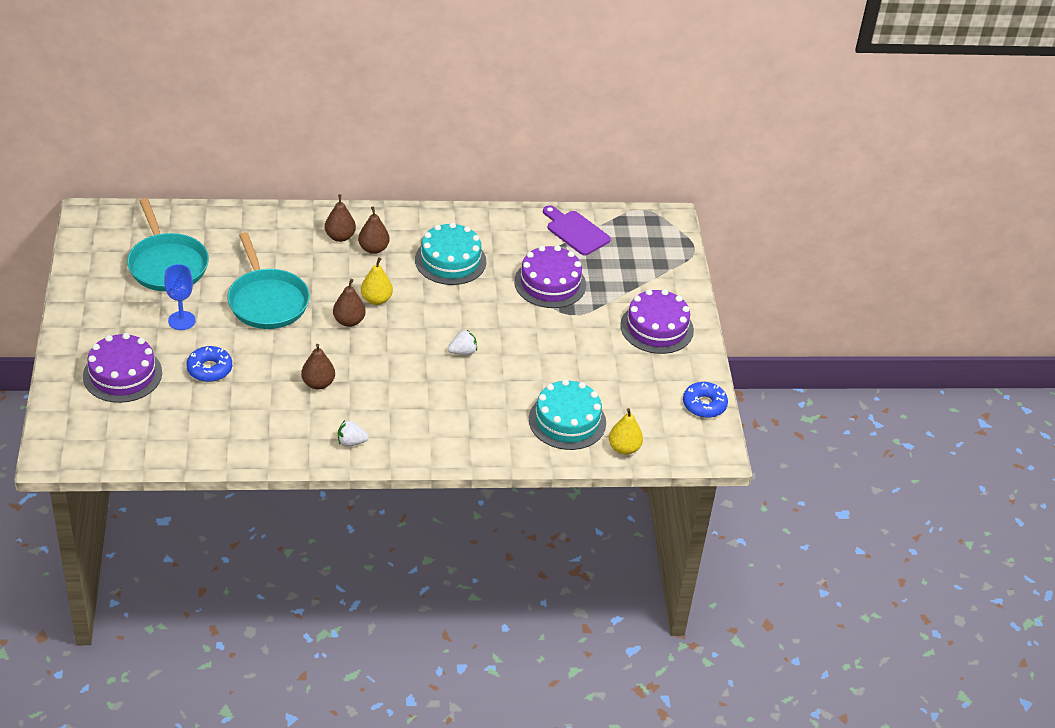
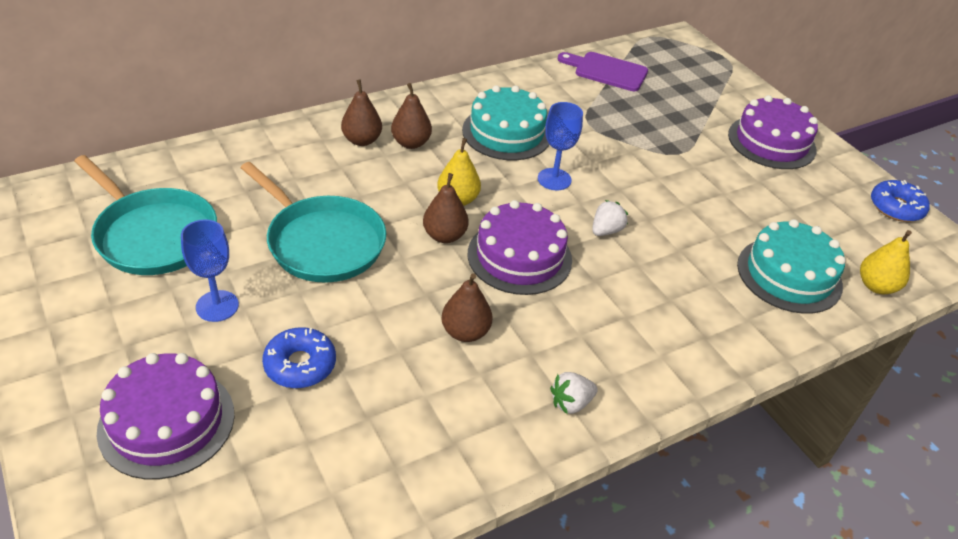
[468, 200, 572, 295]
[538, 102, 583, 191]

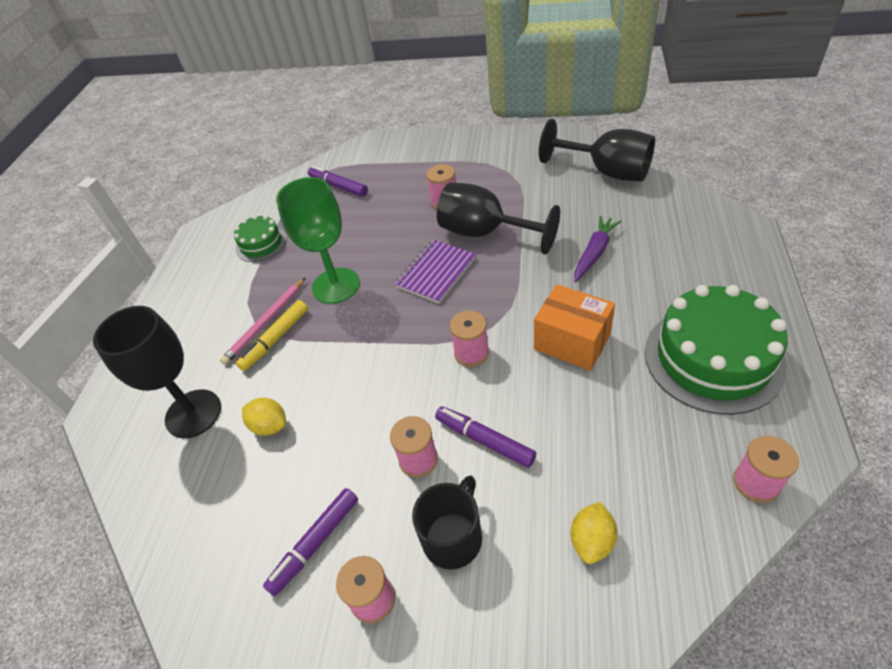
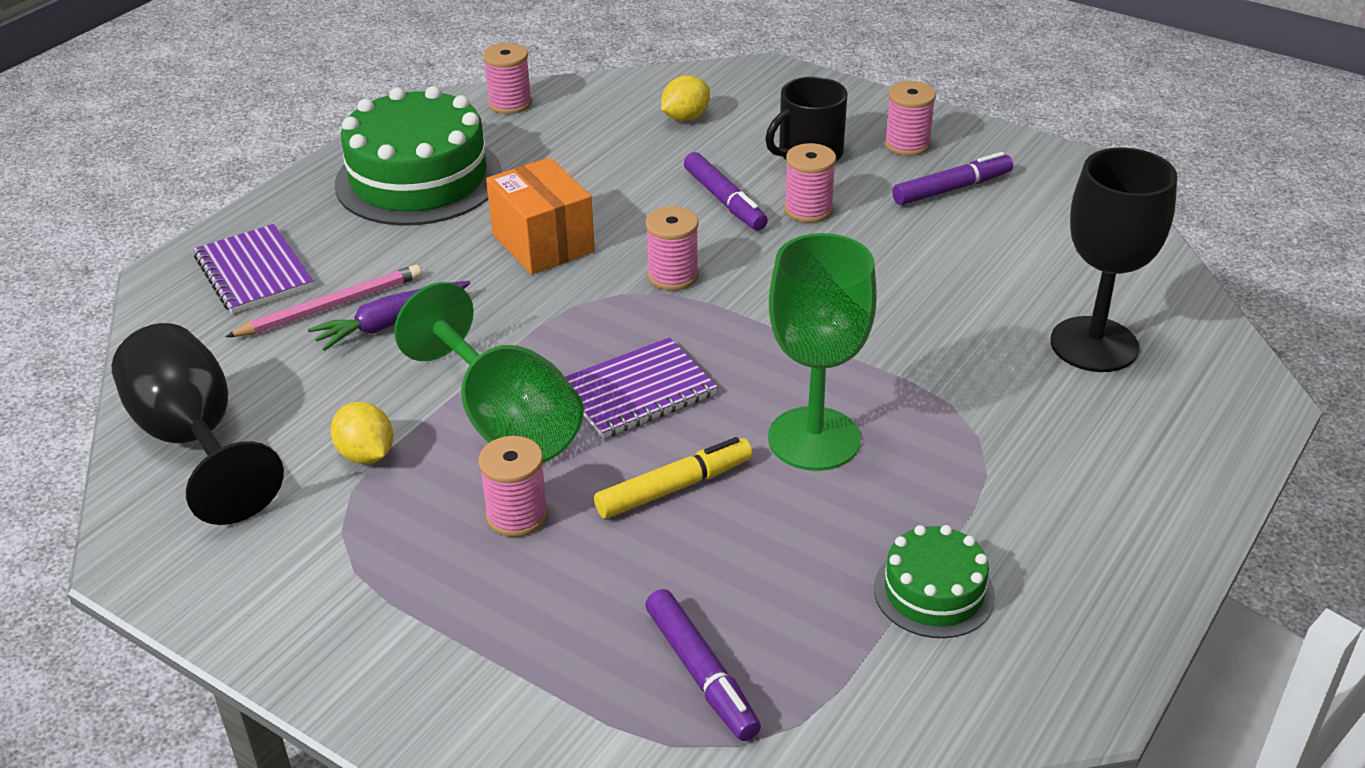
[394, 282, 584, 463]
[225, 265, 422, 337]
[594, 437, 752, 519]
[331, 402, 393, 464]
[194, 224, 314, 314]

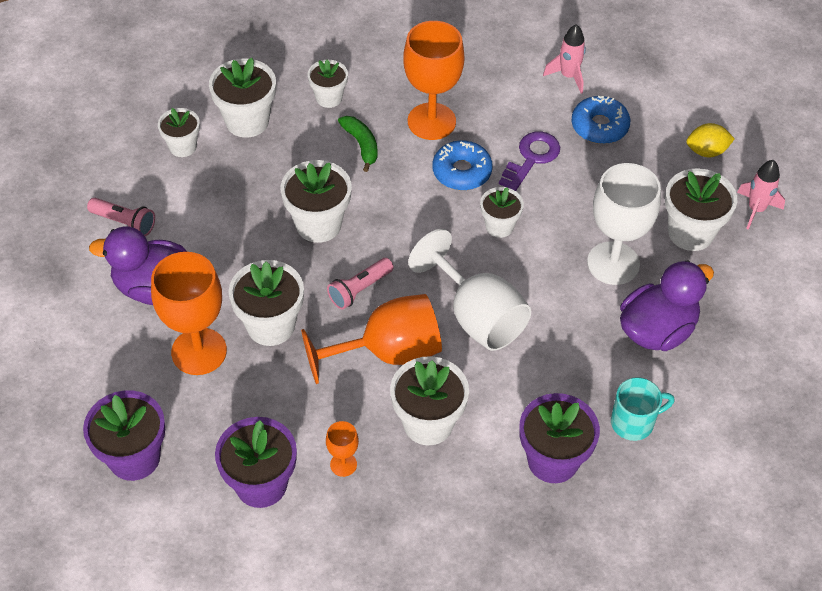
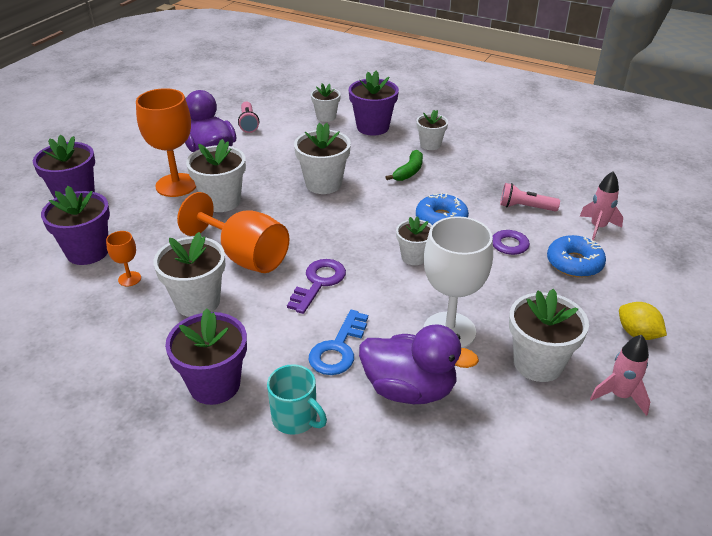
[403, 21, 464, 140] (first image)
[349, 71, 399, 136]
[287, 259, 346, 314]
[500, 183, 560, 212]
[309, 310, 368, 375]

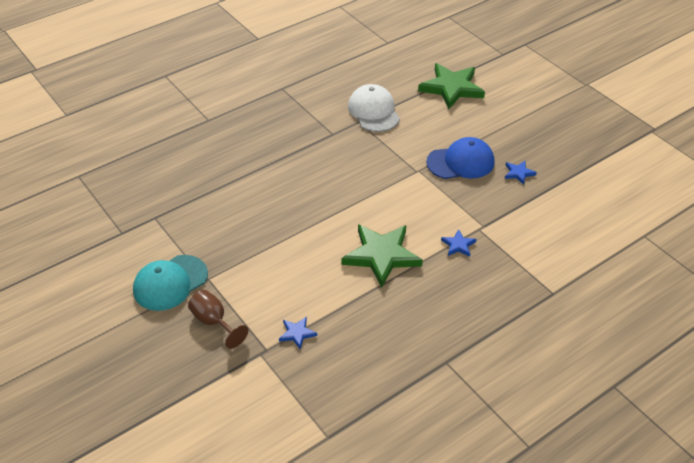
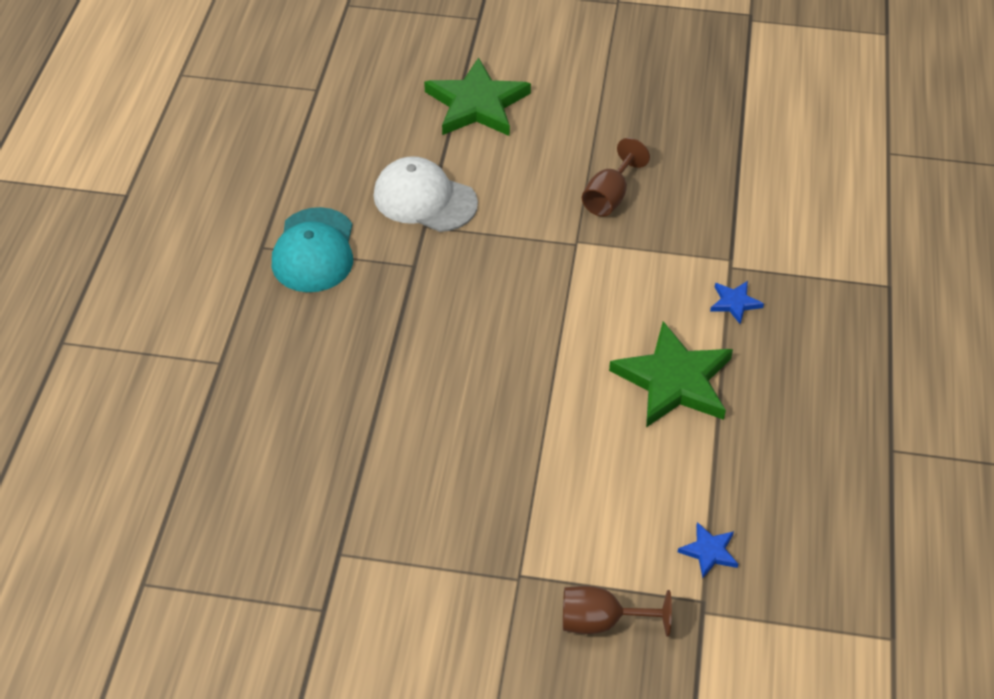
[582, 138, 650, 217]
[505, 161, 537, 185] (first image)
[272, 207, 353, 292]

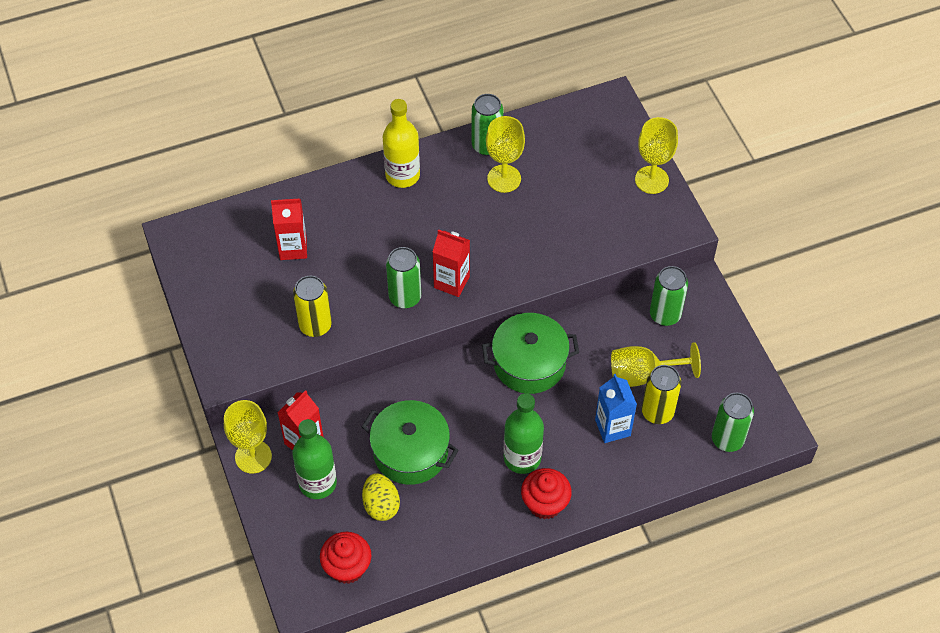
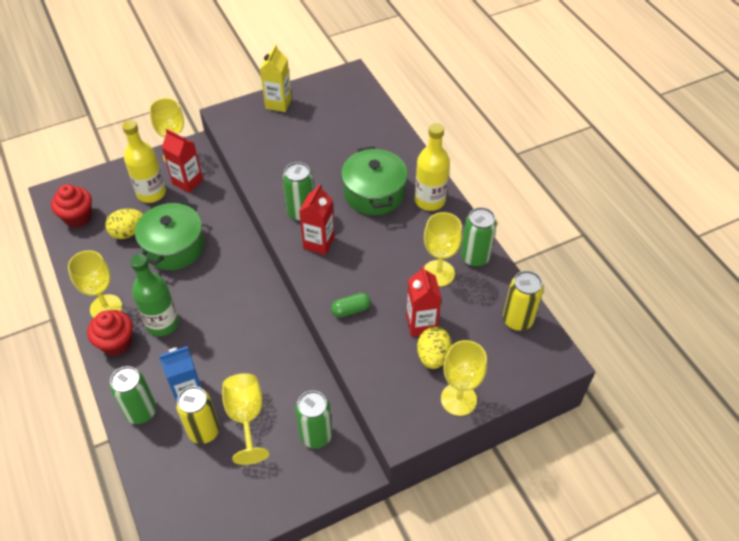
[406, 266, 441, 337]
[503, 271, 543, 331]
[341, 146, 408, 215]
[110, 366, 156, 424]
[122, 120, 166, 203]
[260, 44, 292, 112]
[68, 250, 122, 318]
[331, 293, 371, 318]
[417, 327, 452, 369]

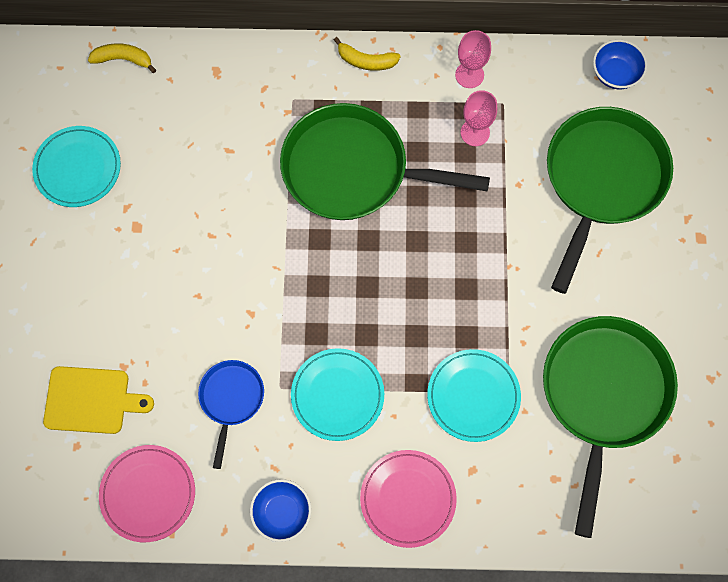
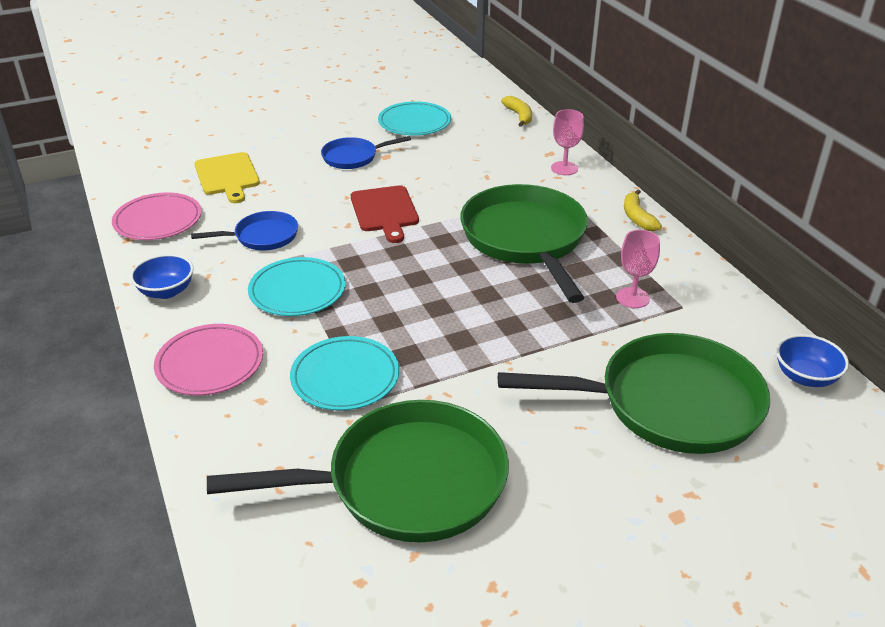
[551, 109, 584, 175]
[321, 136, 411, 169]
[351, 185, 419, 243]

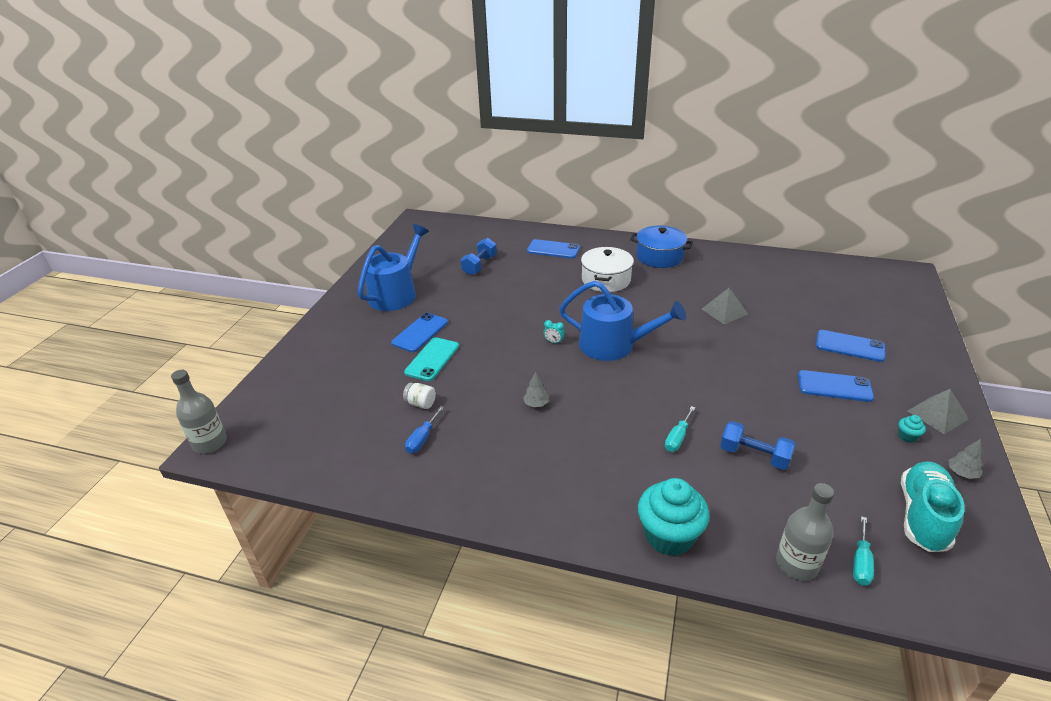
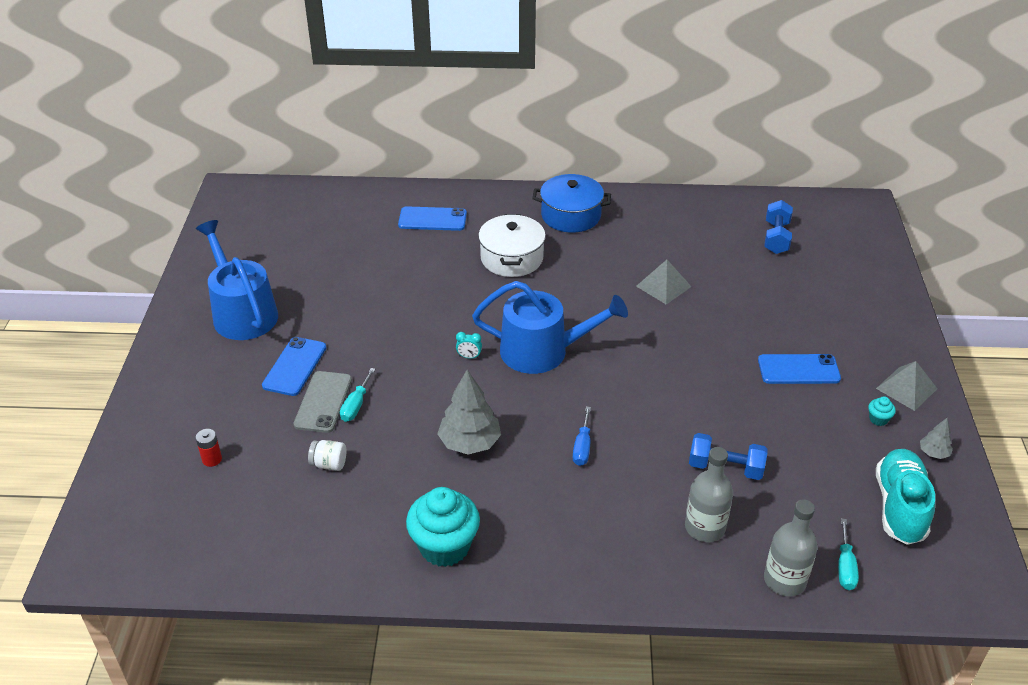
[196, 220, 278, 340]
[764, 200, 793, 254]
[816, 330, 885, 362] (first image)
[294, 371, 352, 433]
[685, 447, 733, 542]
[437, 370, 501, 454]
[573, 406, 591, 466]
[340, 368, 375, 422]
[406, 487, 480, 567]
[196, 429, 222, 467]

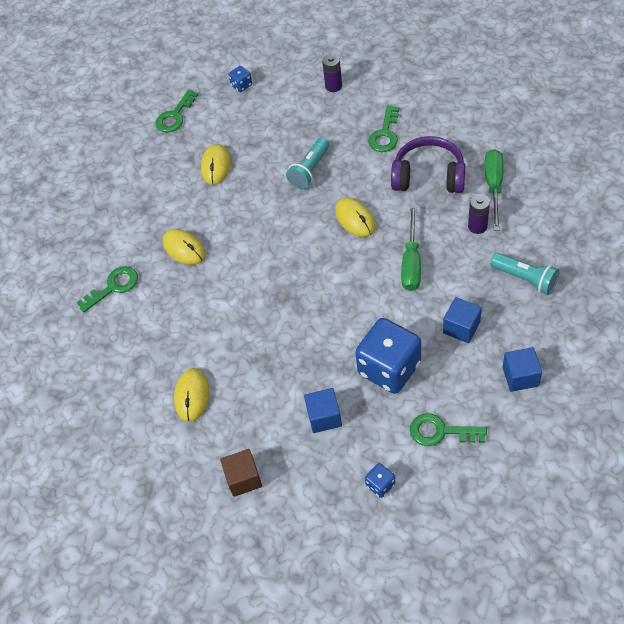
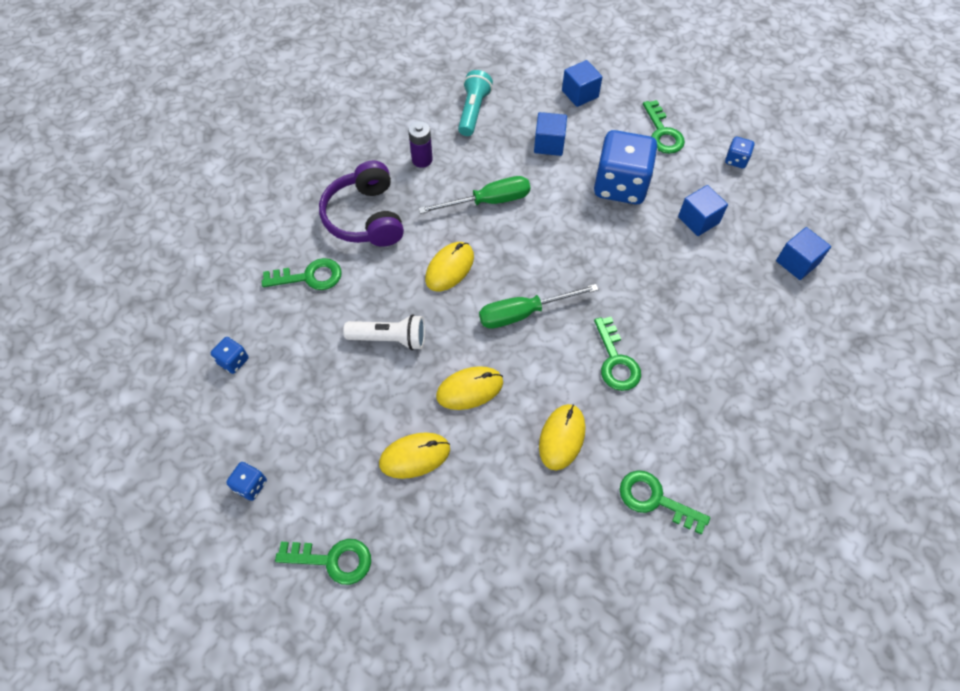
[211, 337, 249, 374]
[343, 314, 425, 350]
[479, 284, 599, 329]
[436, 366, 503, 410]
[776, 227, 831, 280]
[594, 317, 641, 391]

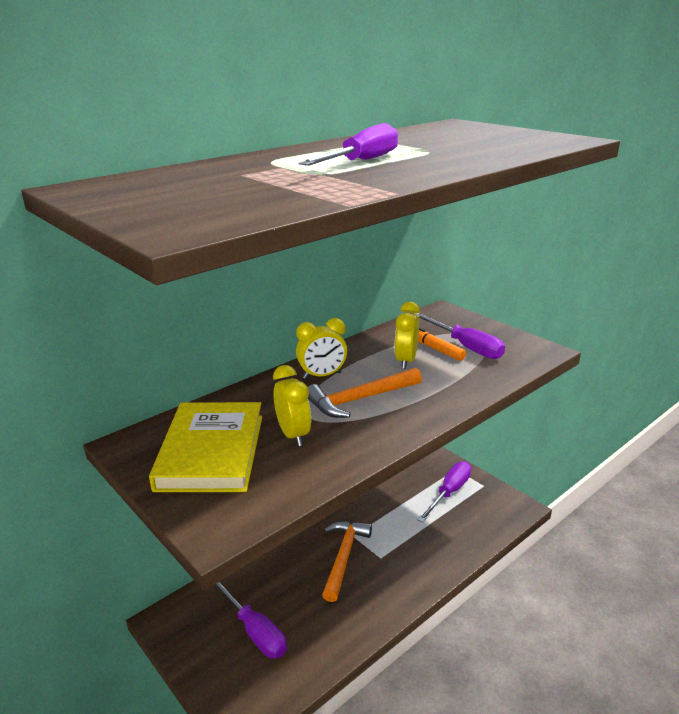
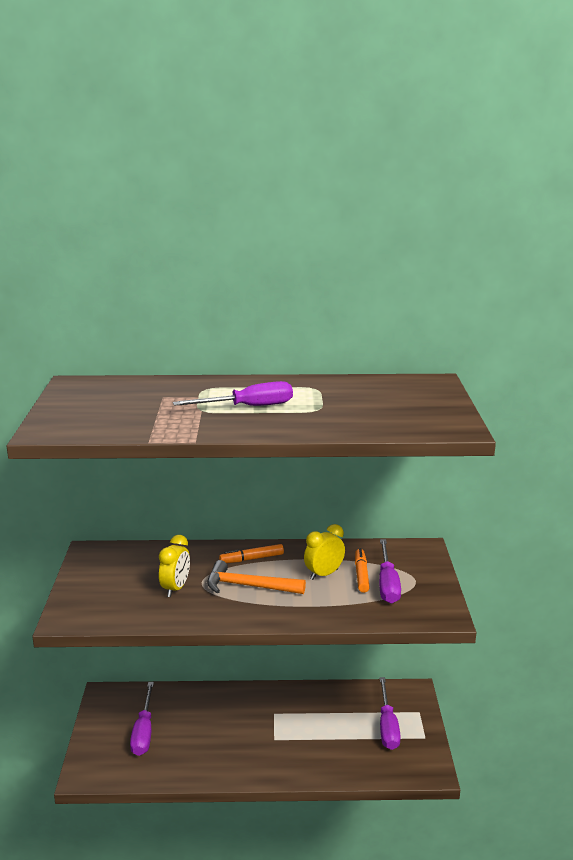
[219, 544, 284, 563]
[149, 402, 262, 492] (first image)
[379, 677, 401, 750]
[322, 521, 372, 602] (first image)

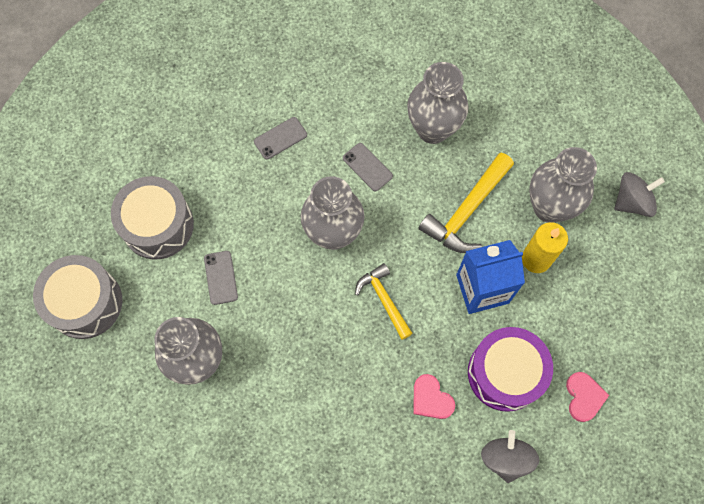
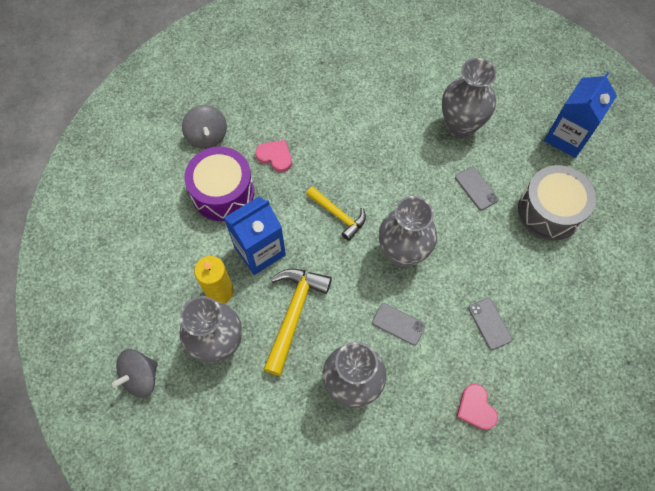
[468, 298, 512, 350]
[544, 72, 617, 158]
[457, 384, 498, 430]

